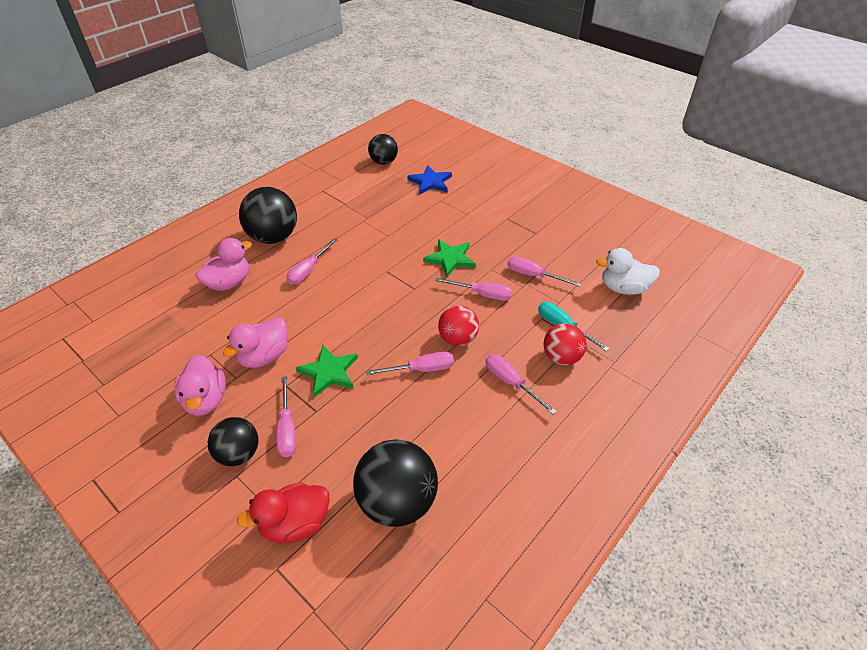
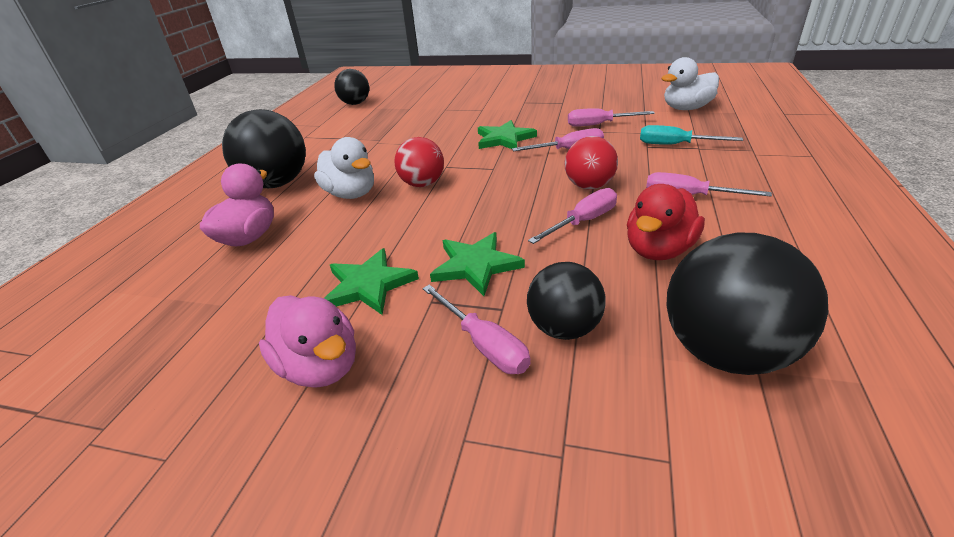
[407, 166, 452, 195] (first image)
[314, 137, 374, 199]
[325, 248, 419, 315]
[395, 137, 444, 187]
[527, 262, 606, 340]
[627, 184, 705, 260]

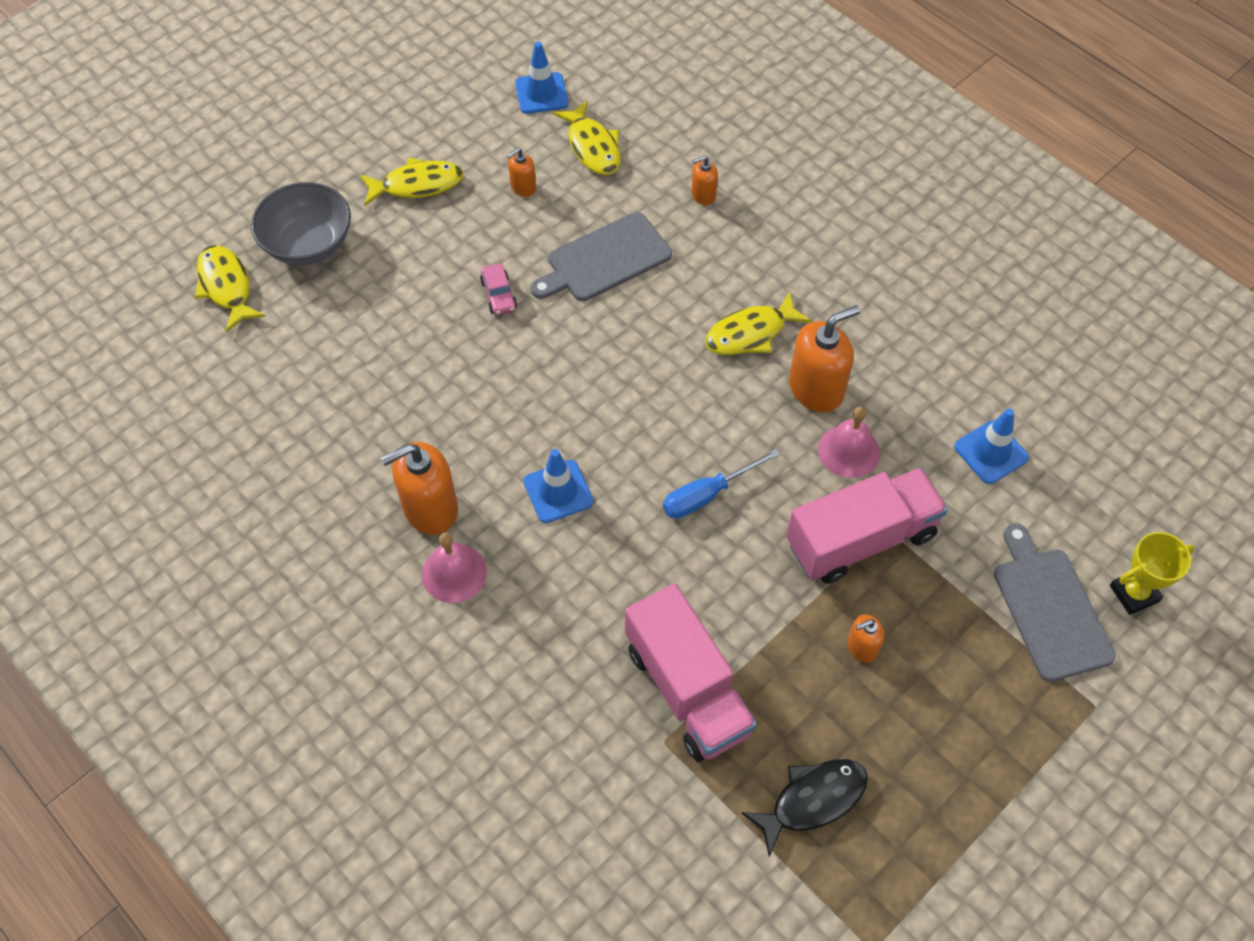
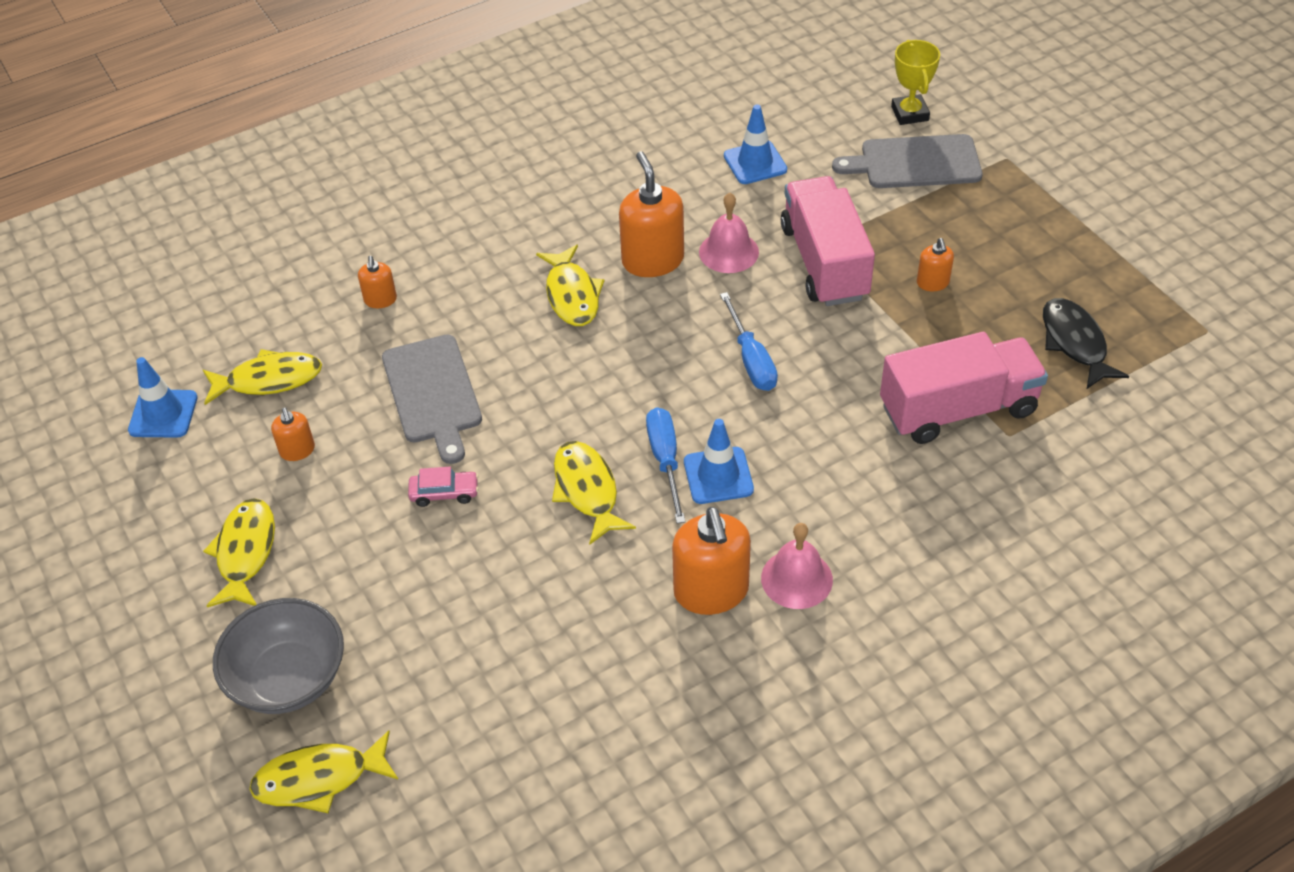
[646, 407, 686, 524]
[552, 441, 636, 545]

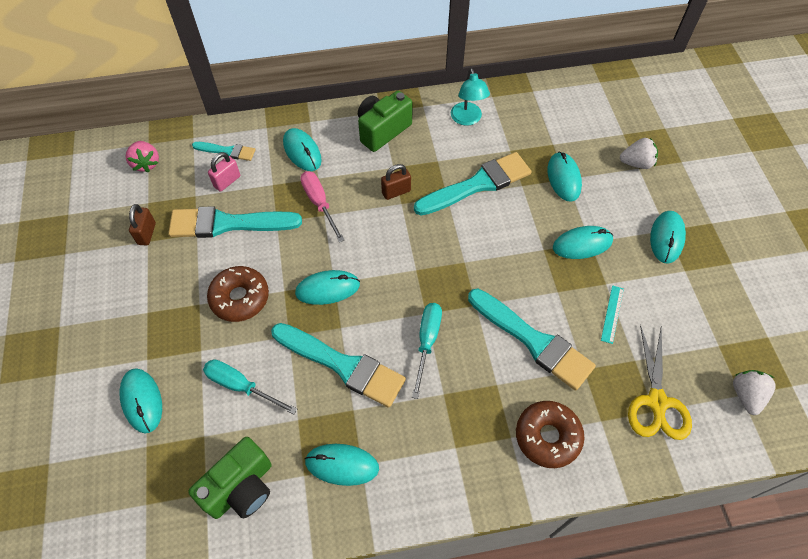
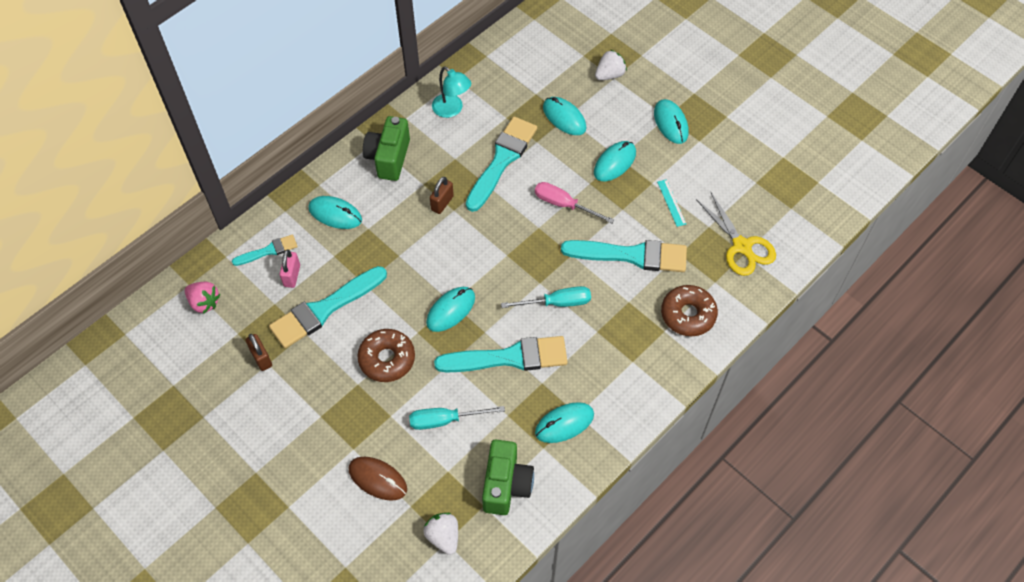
[535, 182, 614, 224]
[501, 286, 591, 308]
[348, 457, 407, 501]
[424, 513, 458, 555]

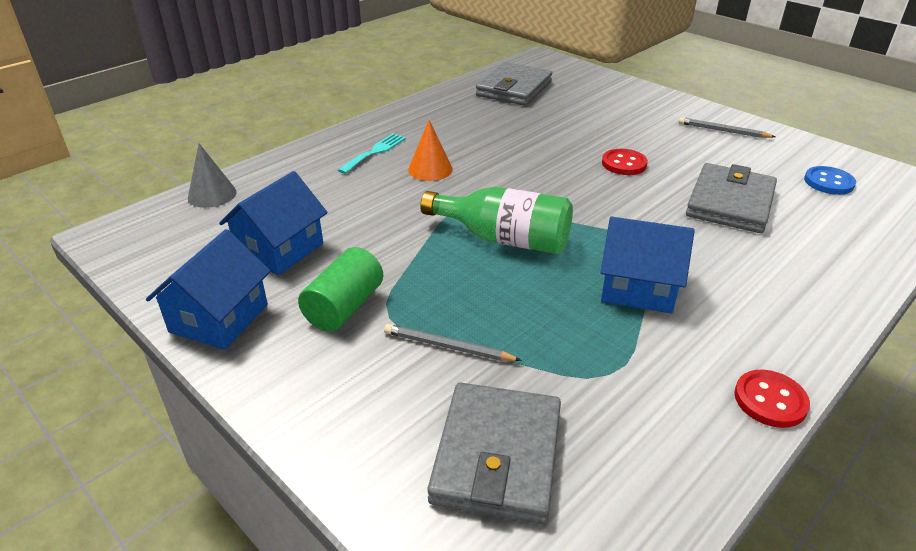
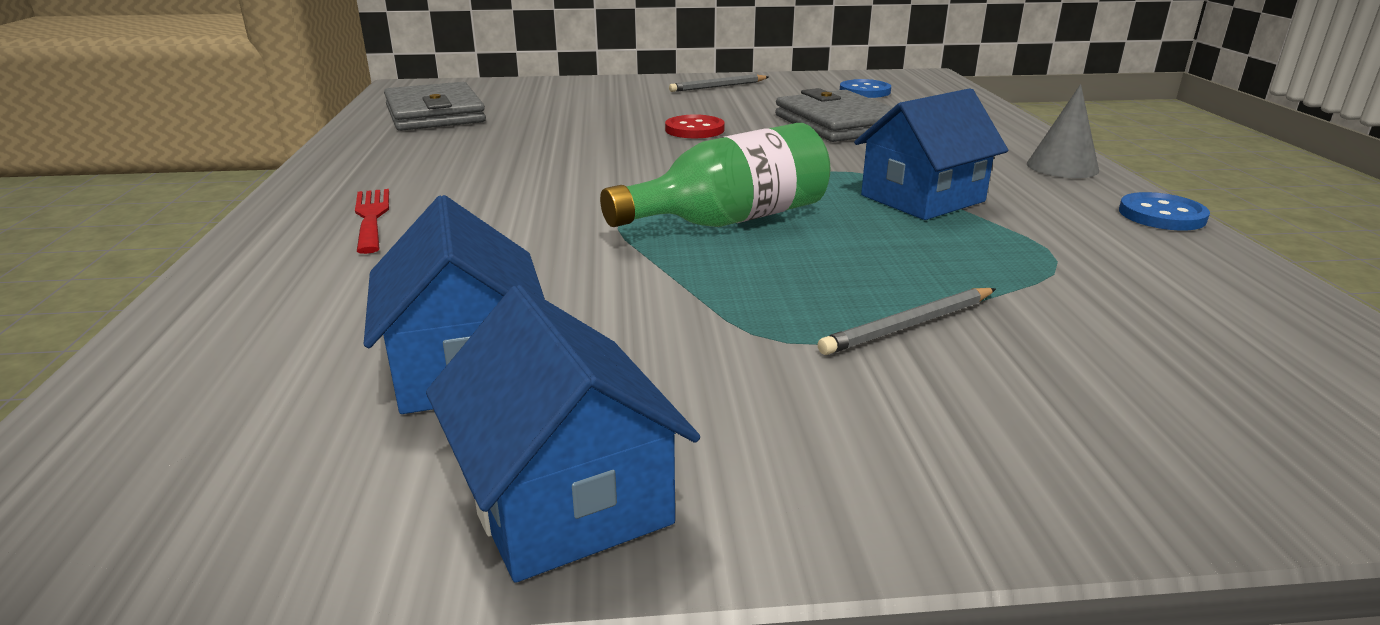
[408, 120, 453, 181] (first image)
[355, 189, 389, 254]
[1027, 84, 1099, 178]
[298, 247, 383, 332] (first image)
[1119, 192, 1210, 230]
[427, 383, 561, 524] (first image)

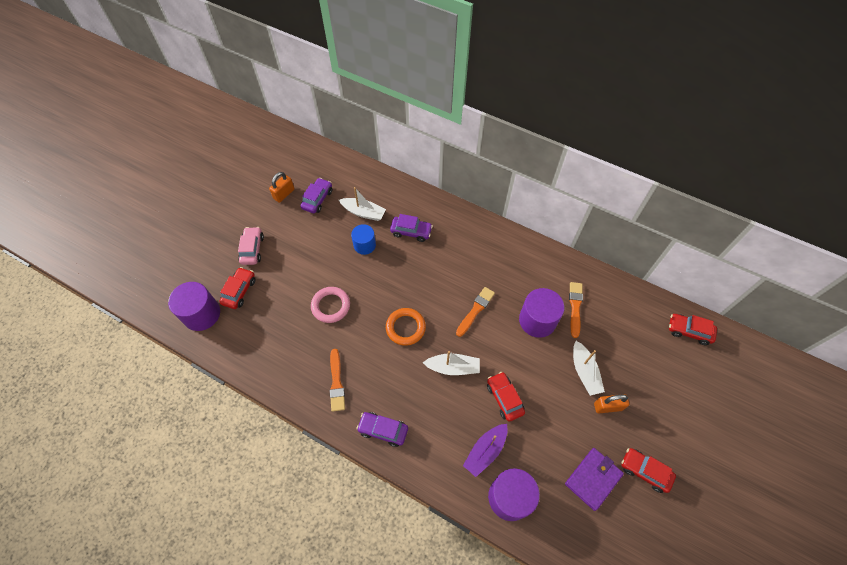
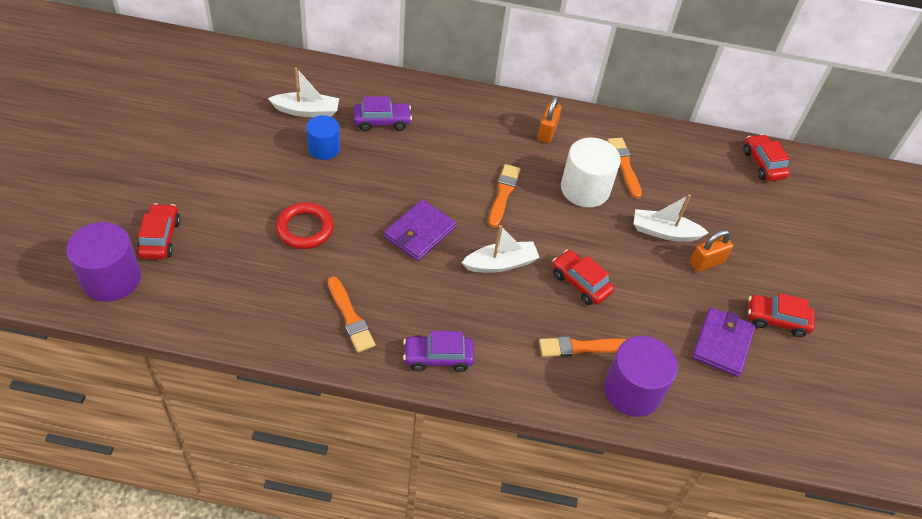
[537, 96, 562, 143]
[301, 178, 332, 213] (first image)
[238, 227, 264, 265] (first image)
[276, 202, 334, 249]
[561, 137, 621, 207]
[384, 199, 456, 261]
[744, 134, 790, 181]
[634, 194, 709, 242]
[539, 336, 627, 357]

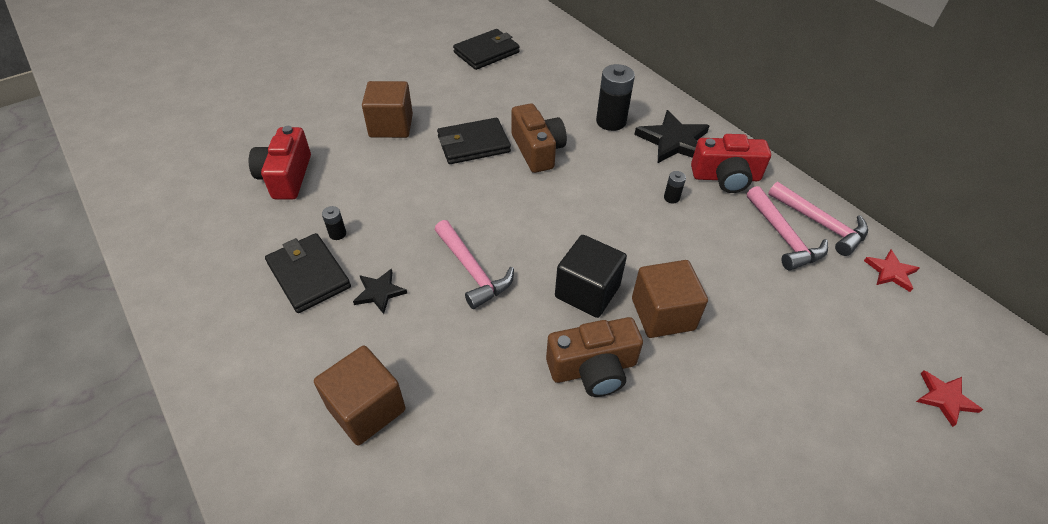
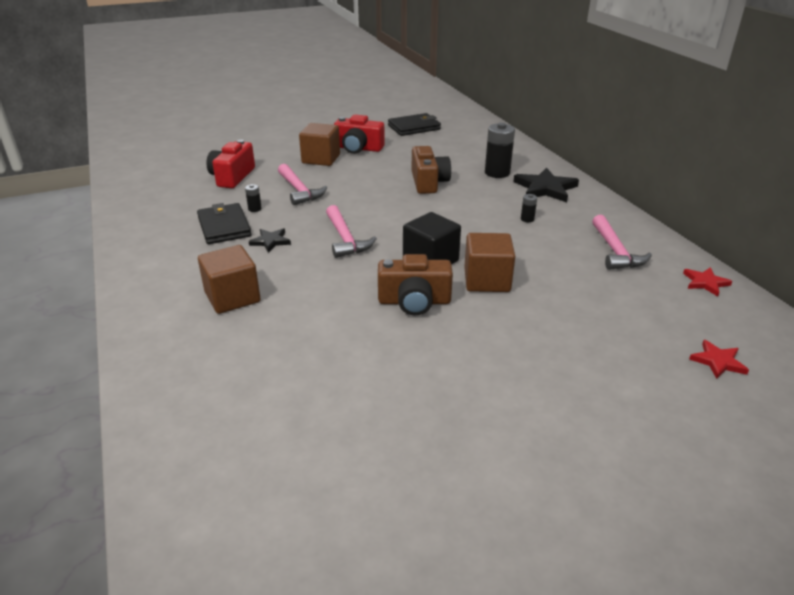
[437, 118, 511, 164] (first image)
[334, 115, 385, 154]
[278, 164, 328, 205]

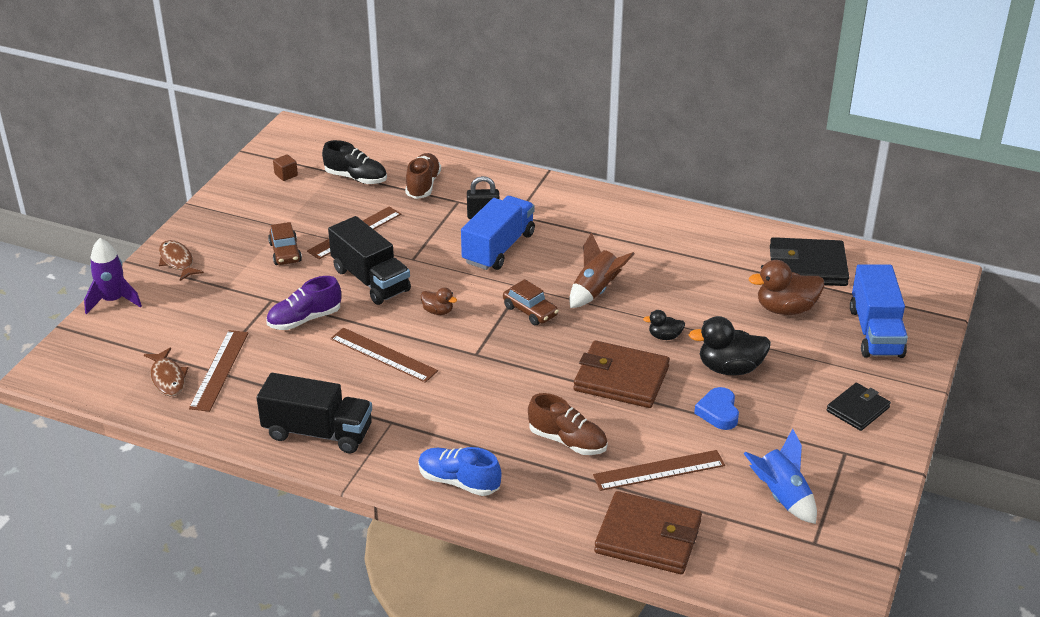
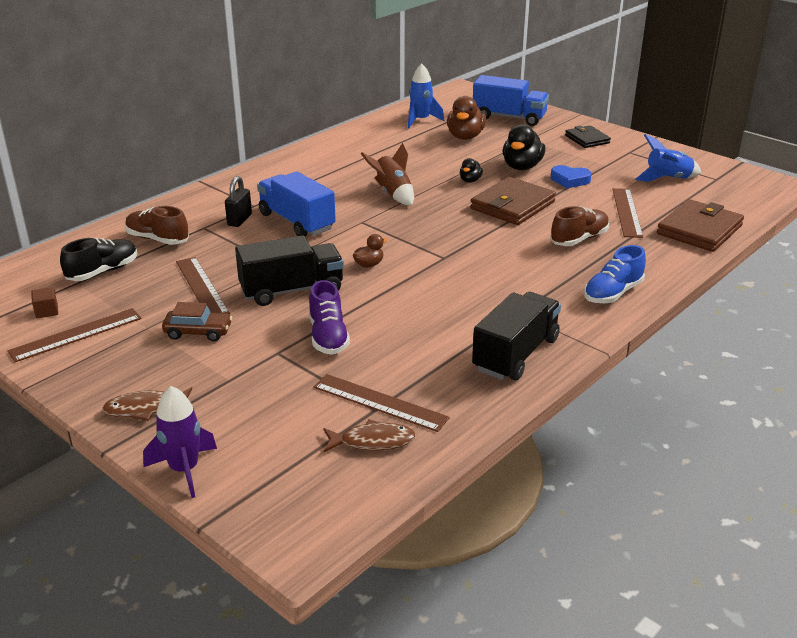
[408, 64, 444, 128]
[503, 279, 559, 325] (first image)
[7, 308, 142, 362]

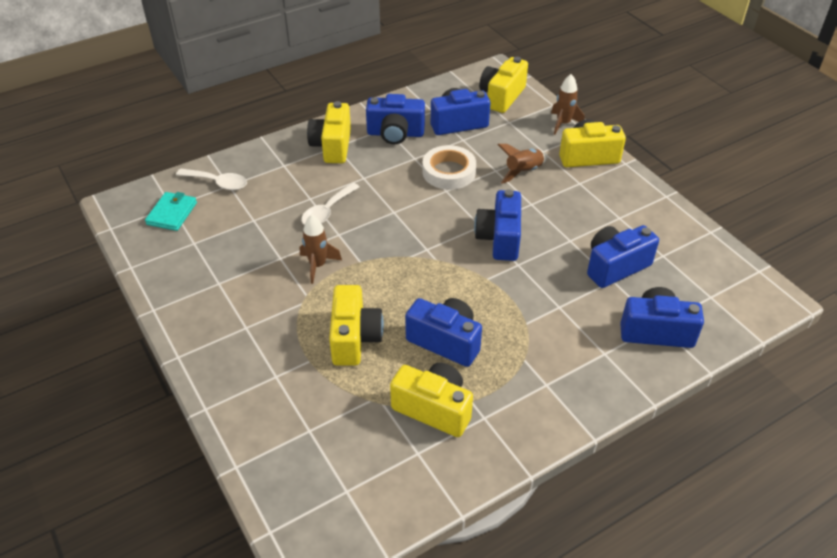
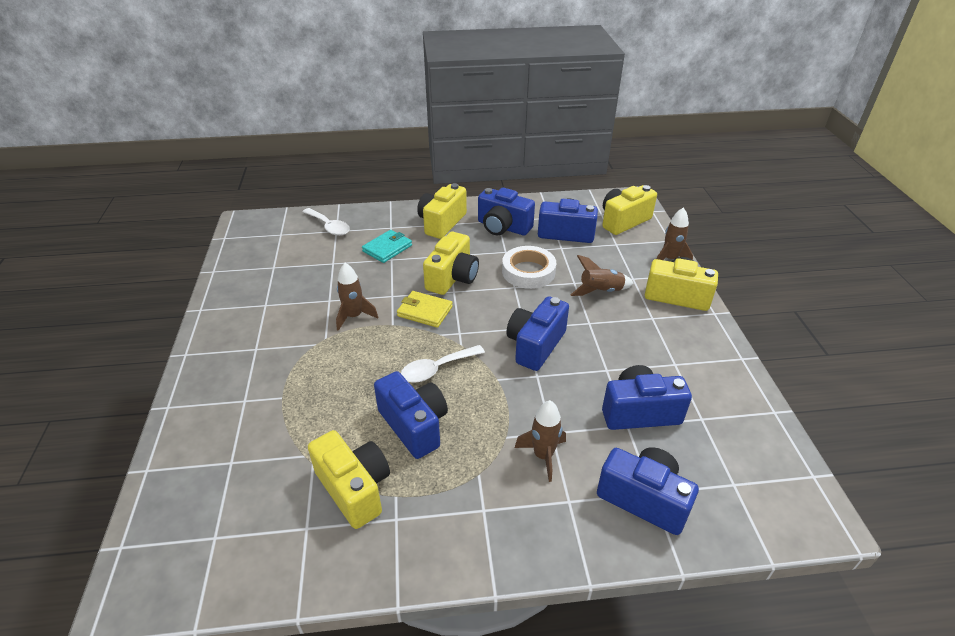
[401, 345, 485, 383]
[362, 230, 412, 263]
[423, 232, 479, 295]
[397, 291, 453, 328]
[515, 400, 566, 482]

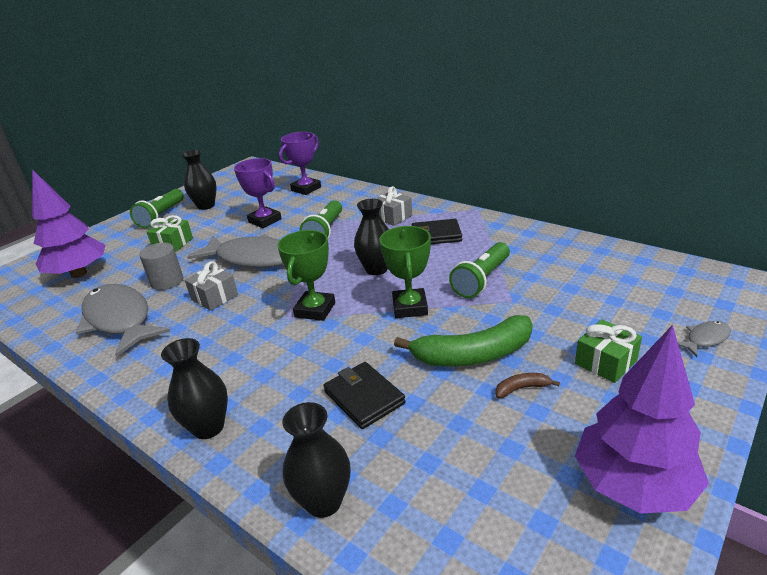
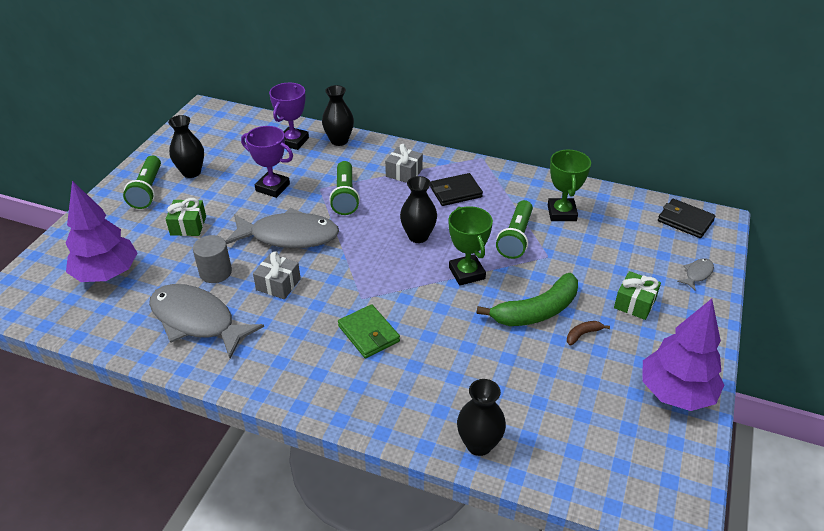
[548, 149, 591, 221]
[322, 85, 354, 146]
[658, 199, 715, 238]
[338, 304, 400, 358]

